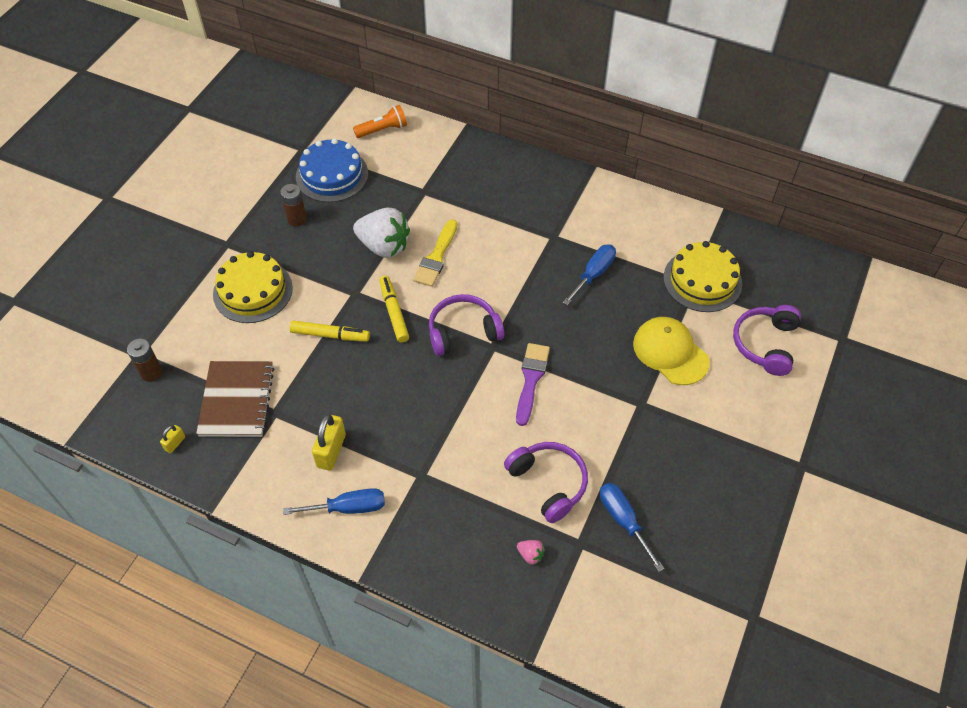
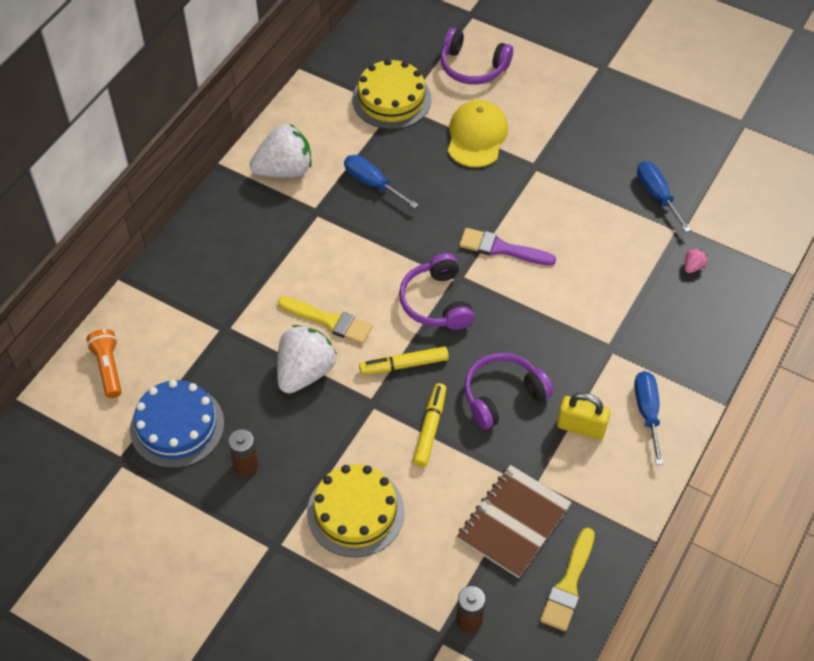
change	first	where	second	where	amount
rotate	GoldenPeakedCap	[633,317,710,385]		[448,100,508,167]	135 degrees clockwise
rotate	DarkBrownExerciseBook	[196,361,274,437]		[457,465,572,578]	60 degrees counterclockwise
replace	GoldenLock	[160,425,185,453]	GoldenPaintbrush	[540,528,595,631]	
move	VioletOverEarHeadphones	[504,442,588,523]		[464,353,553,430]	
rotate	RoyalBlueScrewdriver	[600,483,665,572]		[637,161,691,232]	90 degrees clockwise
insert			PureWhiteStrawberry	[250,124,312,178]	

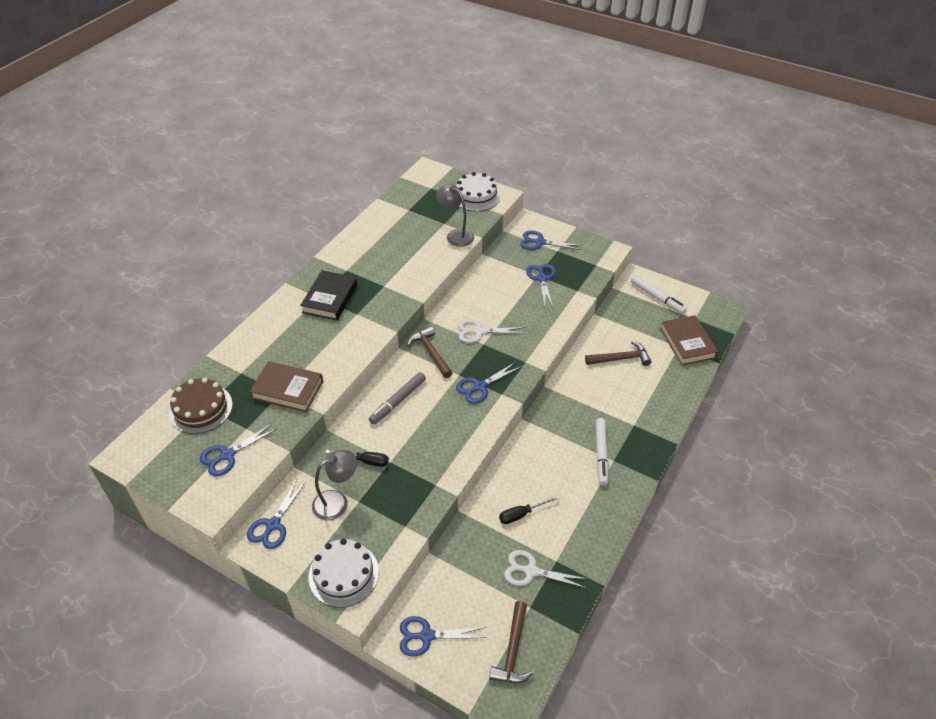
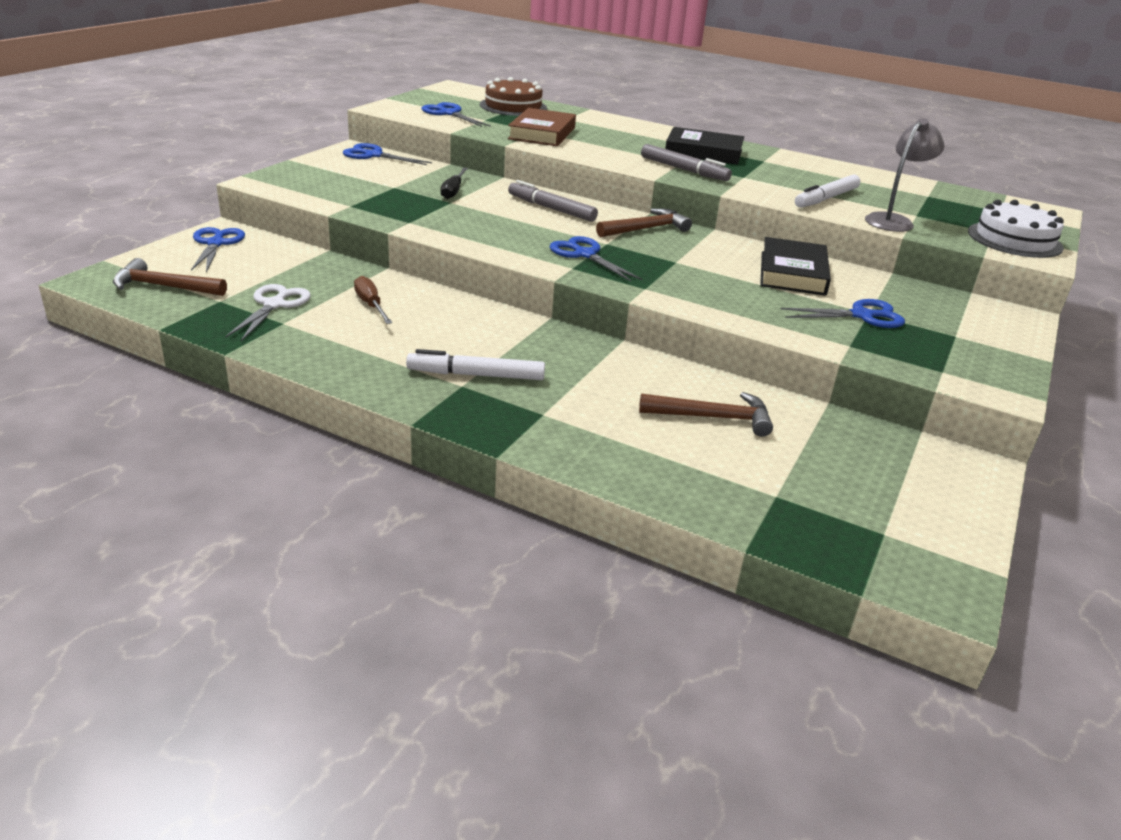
change	first	where	second	where	amount
delete	RoyalBluePairOfScissors	[520,230,582,250]			
move	PureWhiteMarker	[631,275,687,314]		[795,174,860,208]	
delete	DarkBrownHardback	[660,315,718,366]			
delete	PureWhitePairOfScissors	[458,319,525,343]			
rotate	DarkBrownClawHammer	[585,341,651,366]		[639,392,773,437]	75 degrees counterclockwise
delete	GrayReadingLamp	[312,450,357,521]			
recolor	JetBlackScrewdriver	[499,495,559,524]	DarkBrownScrewdriver	[354,276,392,324]	
delete	PureWhiteGateau	[308,539,379,608]			
insert			GrayMarker	[641,144,732,181]	
insert			JetBlackHardback	[760,237,831,296]	

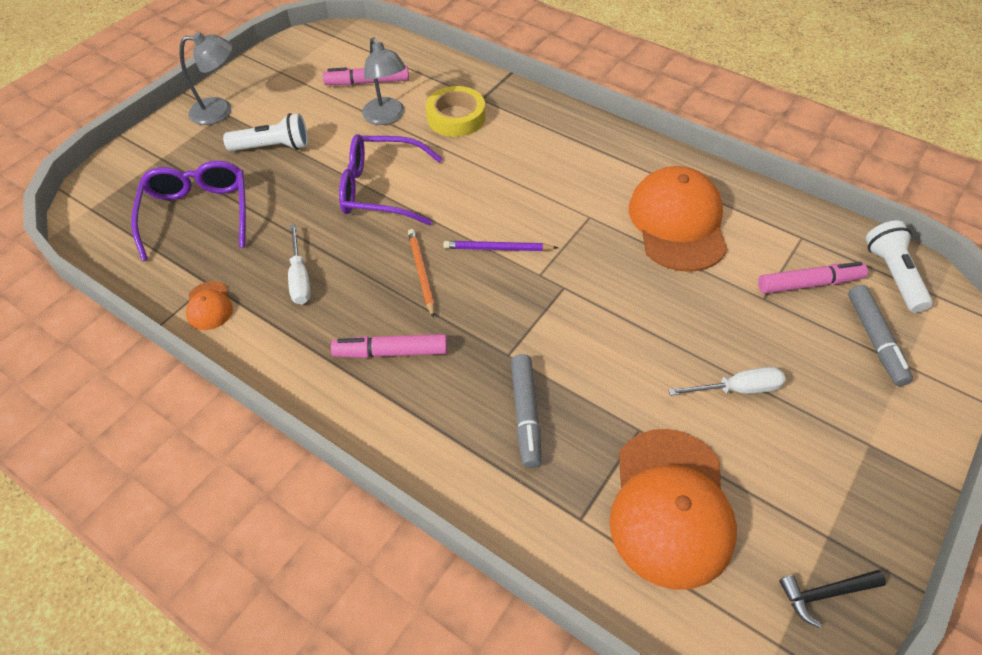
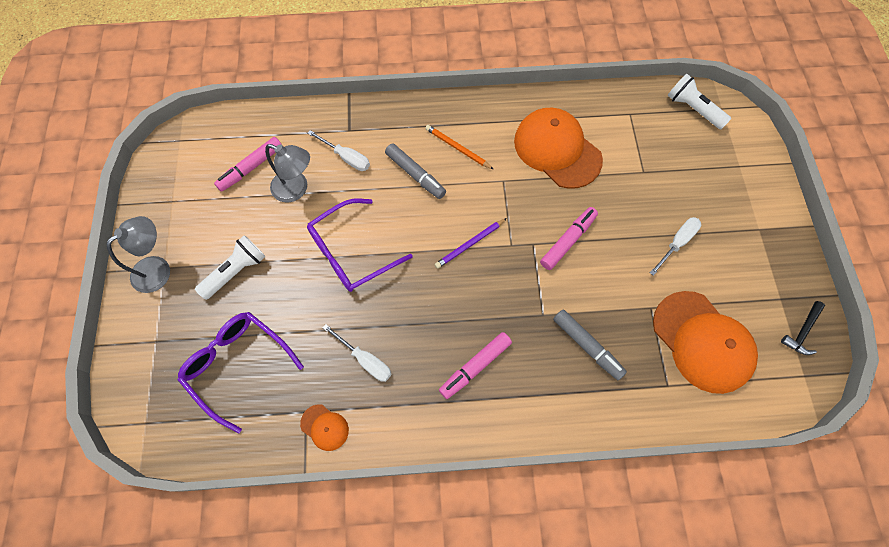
change	first	where	second	where	amount
replace	GoldenStickyTape	[426,86,485,137]	PureWhiteScrewdriver	[307,130,370,171]	
move	OrangeColouredWoodenPencil	[408,229,435,318]		[425,125,493,169]	
move	PinkMarker	[758,262,868,294]		[540,207,598,270]	
move	GrayMarker	[848,285,913,386]		[385,143,446,199]	

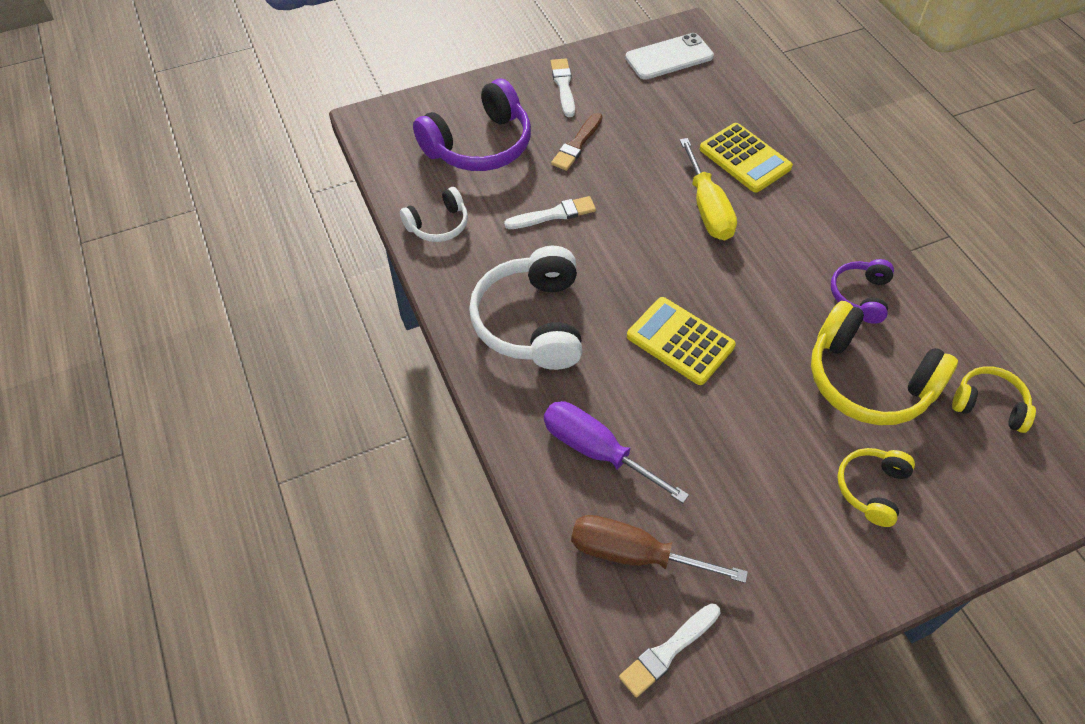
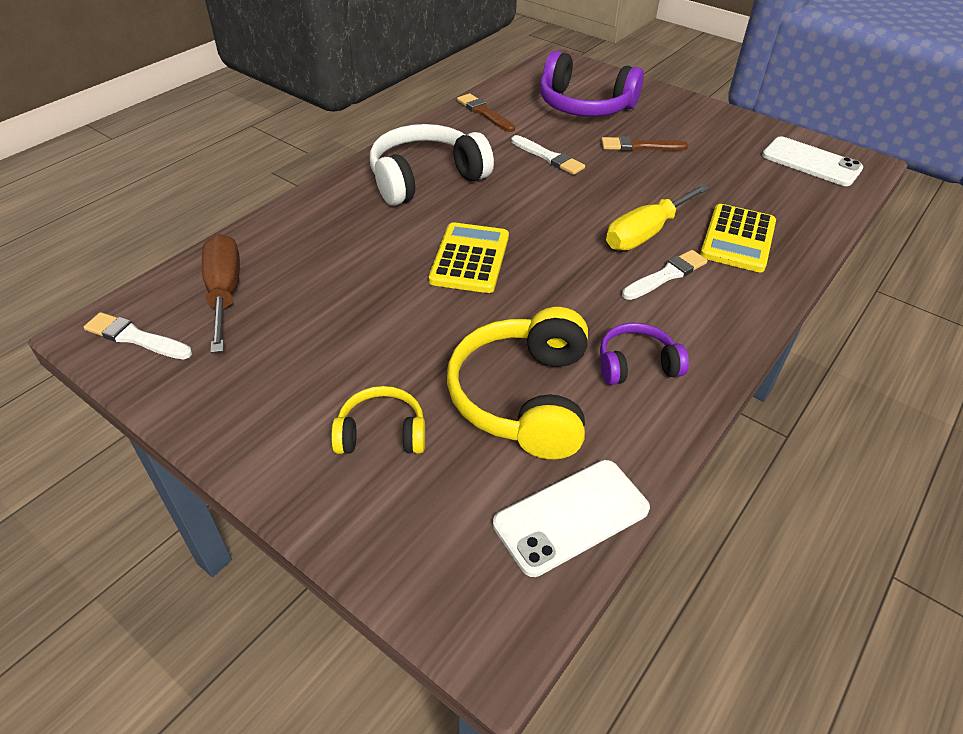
change	first	where	second	where	amount
move	PureWhitePaintbrush	[550,59,575,117]		[622,250,708,300]	
replace	PureWhiteOverEarHeadphones	[400,187,468,242]	DarkBrownPaintbrush	[457,93,515,132]	
replace	GoldenOverEarHeadphones	[952,366,1036,433]	PureWhitePhone	[493,460,650,577]	
delete	VioletScrewdriver	[544,401,689,503]			

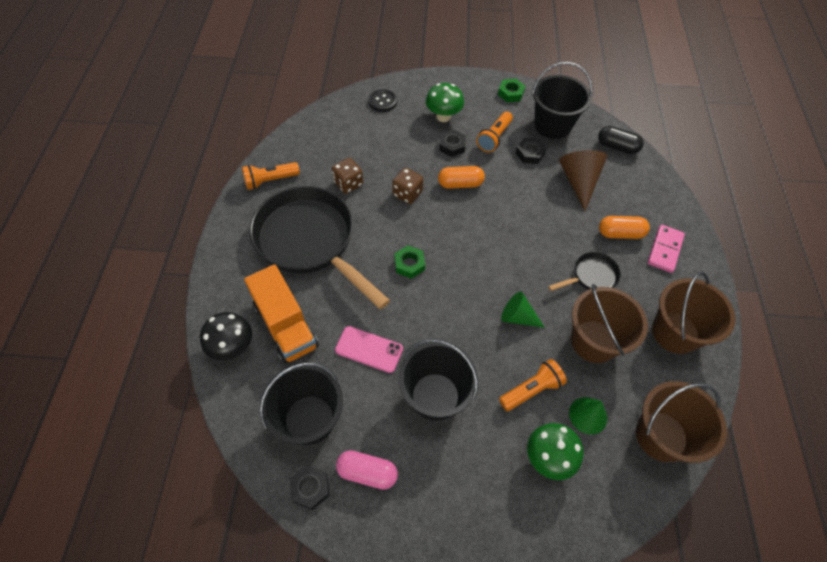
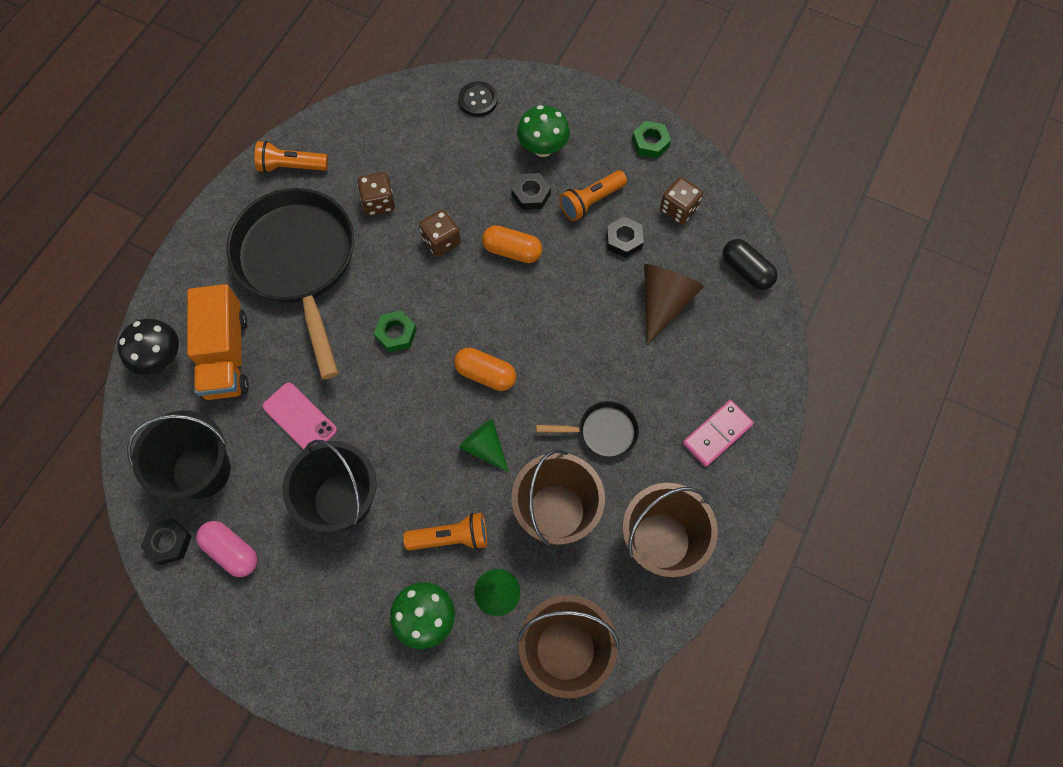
change	first	where	second	where	amount
replace	JetBlackPail	[532,62,593,139]	DarkBrownDice	[660,177,703,224]	
move	OrangeColouredCapsule	[599,216,650,239]		[454,348,516,391]	

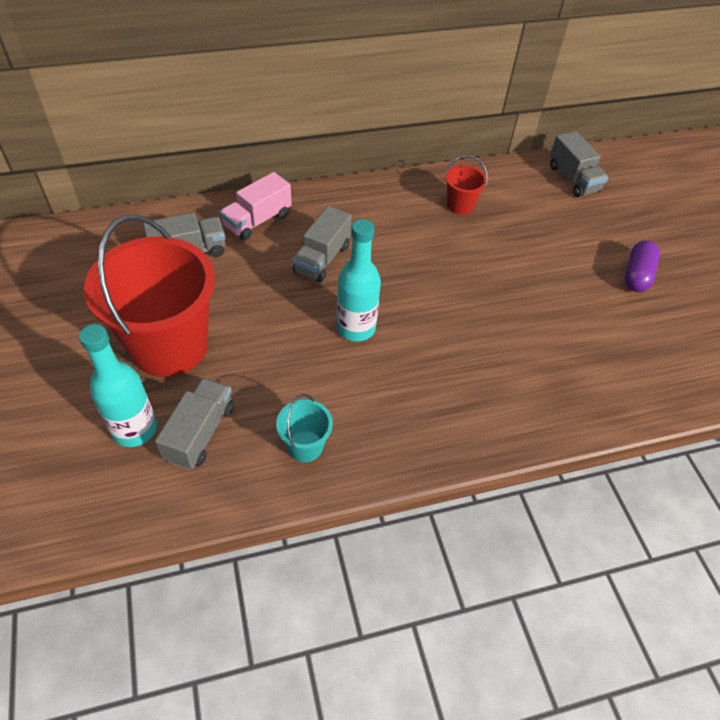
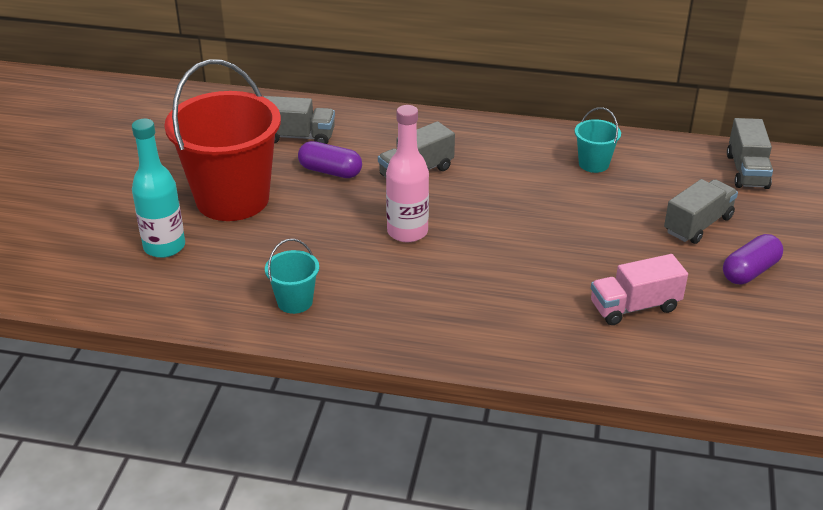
change	first	where	second	where	amount
recolor	RedPail	[445,155,488,215]	AquaPail	[575,107,621,173]	
move	PinkTruck	[220,172,292,241]		[591,254,688,325]	
recolor	AquaBottle	[337,219,381,342]	PinkBottle	[386,105,429,242]	
move	GrayTruck	[155,378,234,470]		[664,179,738,244]	
insert			VioletCapsule	[298,141,362,178]	

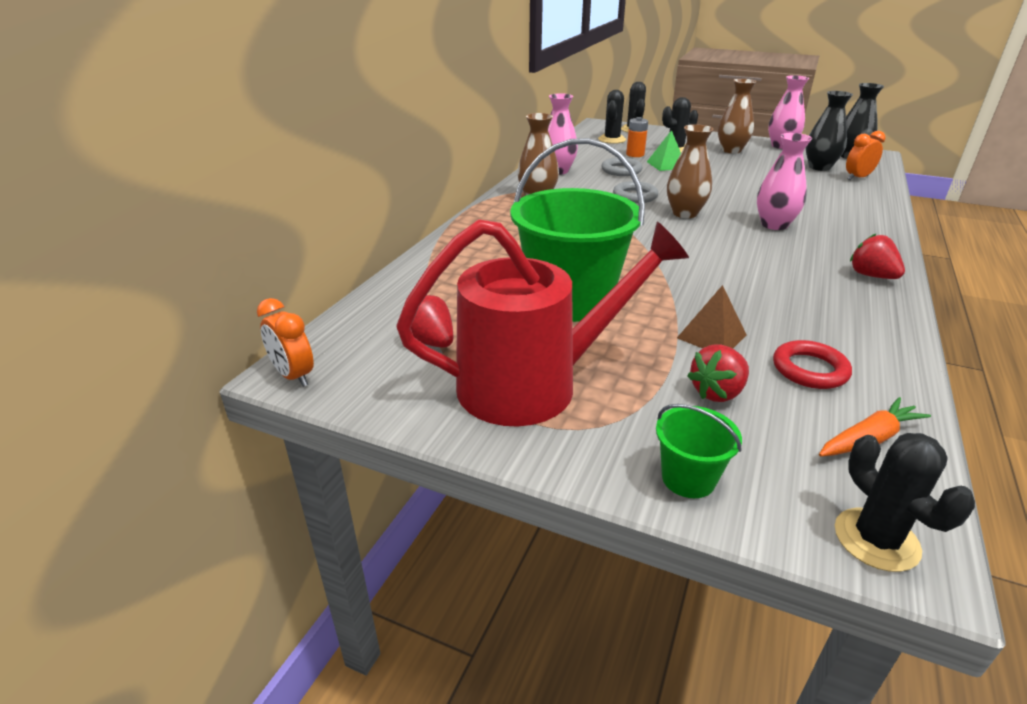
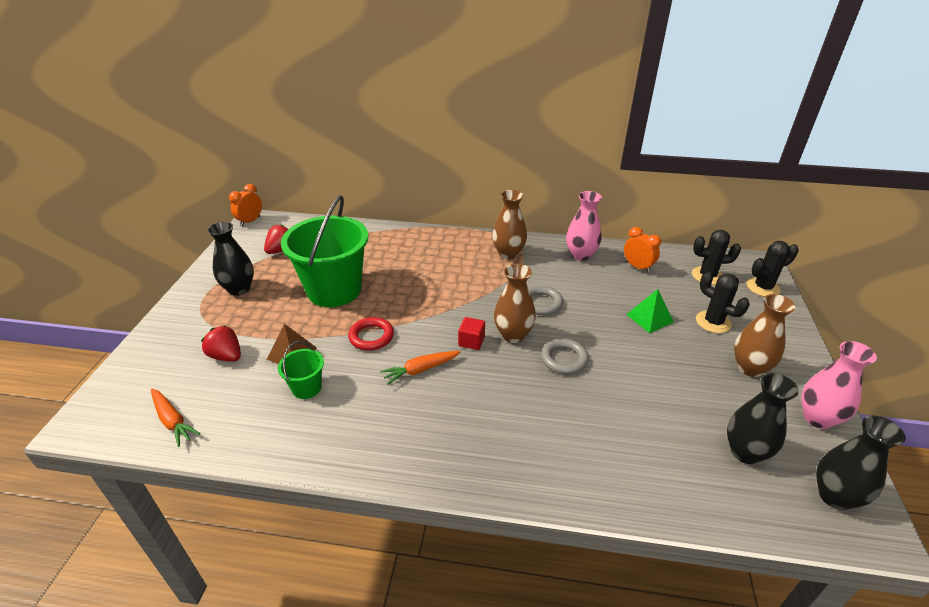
change	first	where	second	where	amount
delete	OrangeColouredBattery	[626,117,648,157]			
move	OrangeColouredClock	[846,131,885,180]		[624,227,661,273]	
delete	PinkVase	[757,133,812,230]			
move	GrayHoop	[601,158,642,176]		[541,338,589,374]	
replace	RedSprinklingCan	[396,219,689,427]	JetBlackVase	[207,221,254,296]	
delete	RedStrawberry	[850,233,905,279]			
move	RedHoop	[773,340,852,389]		[348,317,394,351]	
move	EmeraldPail	[656,404,742,498]		[278,341,324,399]	
delete	JetBlackPricklyPlant	[835,433,975,572]			
insert			RedSolidCube	[458,317,485,350]	
insert			OrangeColouredToyCarrot	[380,351,461,385]	

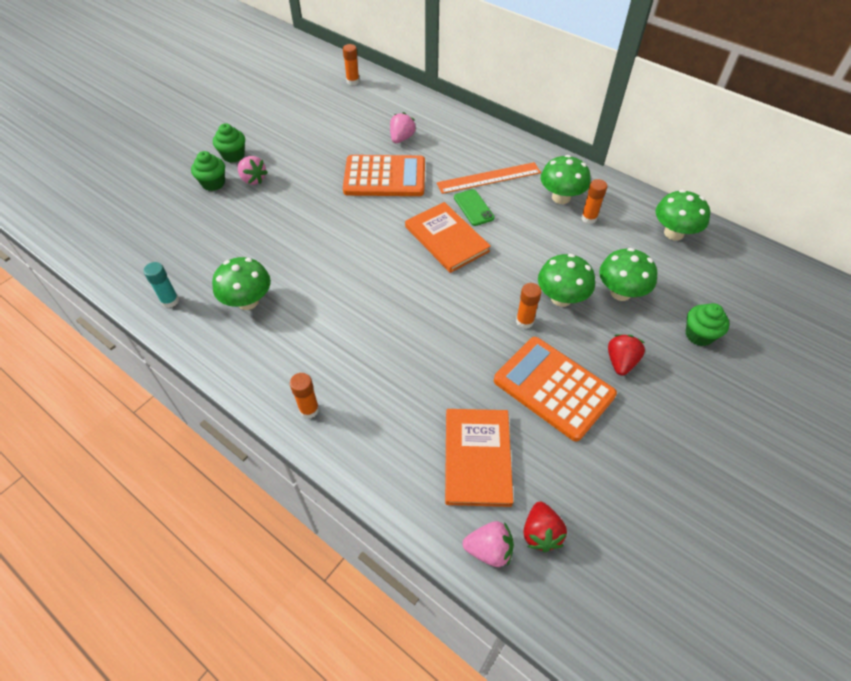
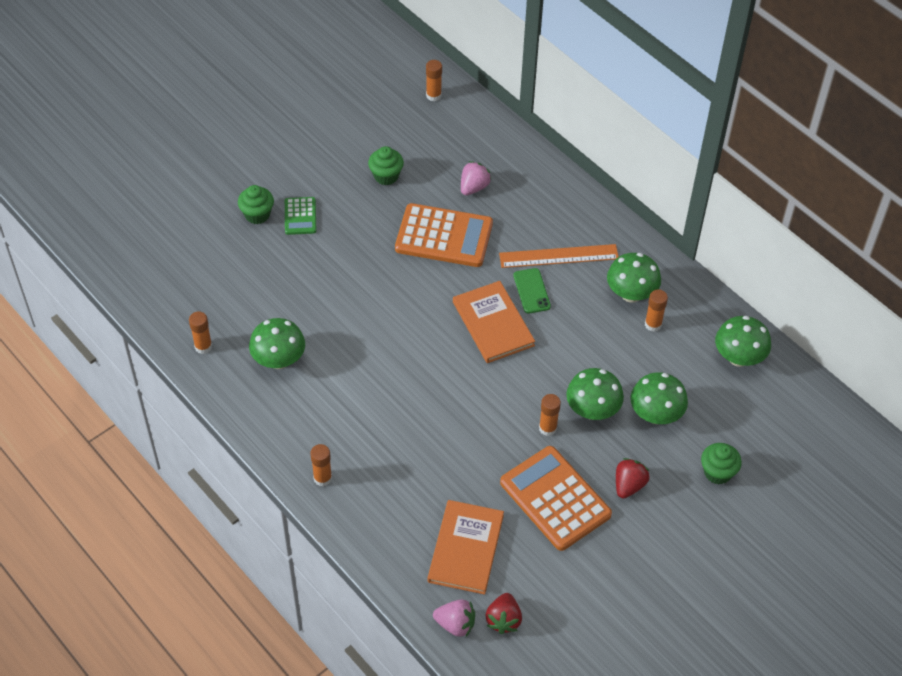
change	first	where	second	where	amount
move	EmeraldMuffin	[213,123,245,163]		[368,146,404,185]	
replace	PinkStrawberry	[238,156,268,185]	EmeraldCalculator	[285,197,317,235]	
recolor	AquaGlue	[144,262,179,308]	OrangeColouredGlue	[189,311,212,354]	

